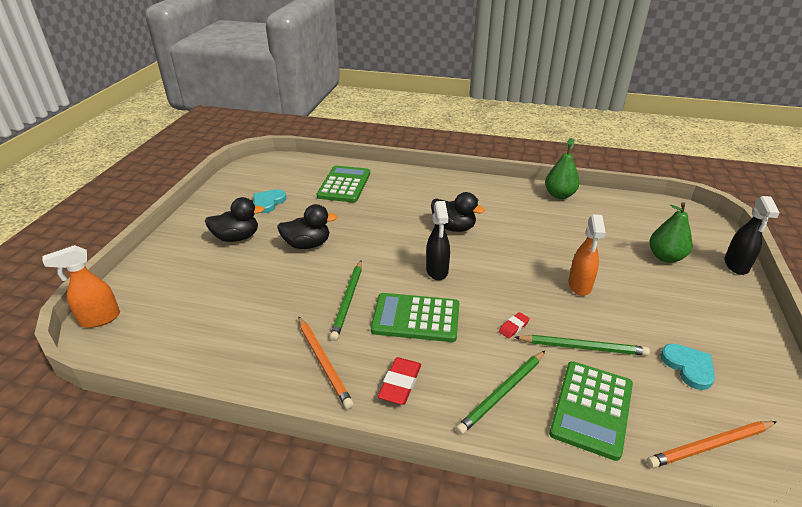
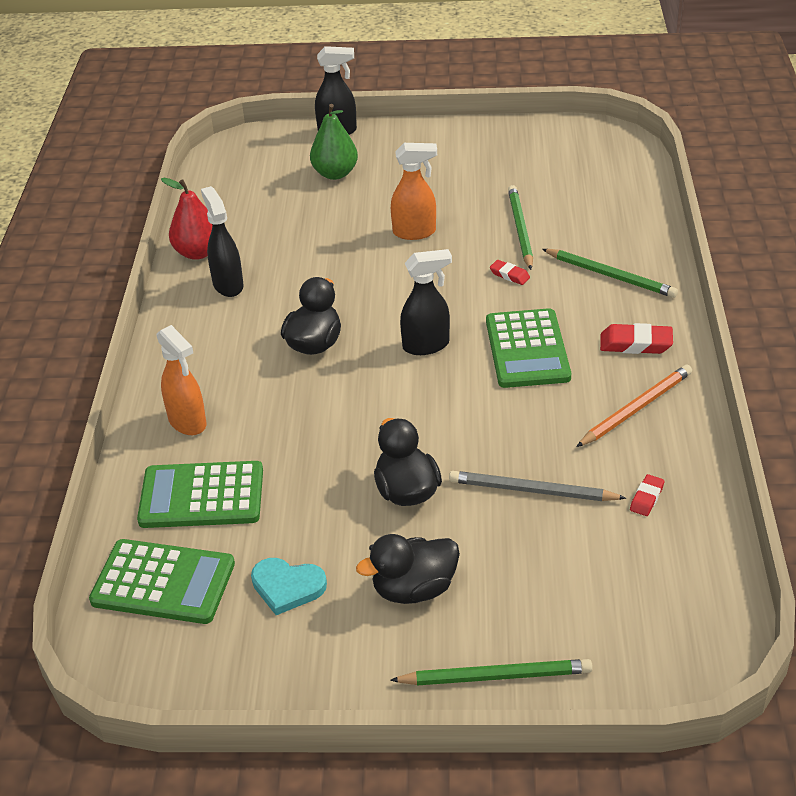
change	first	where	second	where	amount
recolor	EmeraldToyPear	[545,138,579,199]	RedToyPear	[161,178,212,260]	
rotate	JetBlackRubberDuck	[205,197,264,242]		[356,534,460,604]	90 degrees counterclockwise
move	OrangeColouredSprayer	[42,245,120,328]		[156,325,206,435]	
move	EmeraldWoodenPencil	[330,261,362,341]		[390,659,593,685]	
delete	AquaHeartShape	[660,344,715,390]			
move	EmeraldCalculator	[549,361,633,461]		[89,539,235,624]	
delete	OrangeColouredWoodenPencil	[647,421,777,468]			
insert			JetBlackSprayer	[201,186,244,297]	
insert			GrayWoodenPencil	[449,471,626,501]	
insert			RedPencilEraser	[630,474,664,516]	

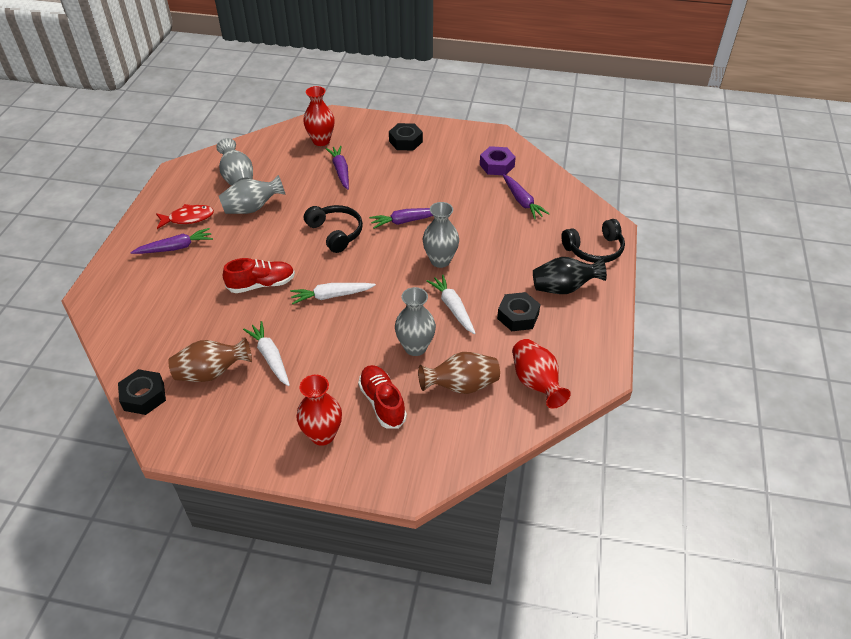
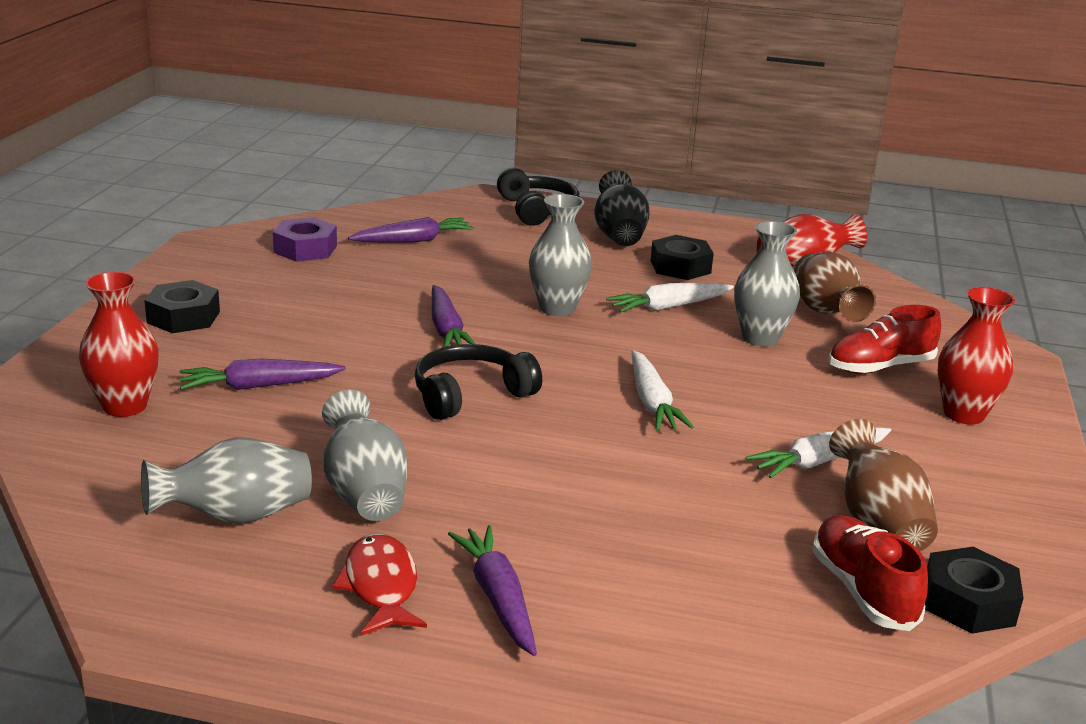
change	first	where	second	where	amount
move	RedSneaker	[223,258,295,293]		[812,515,928,631]	

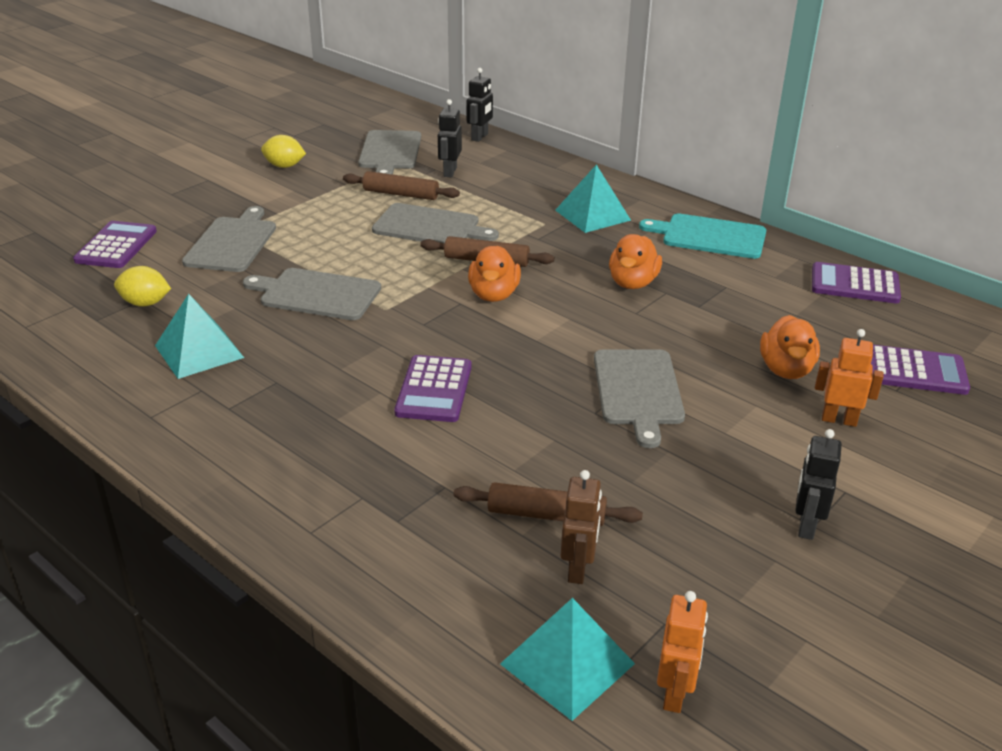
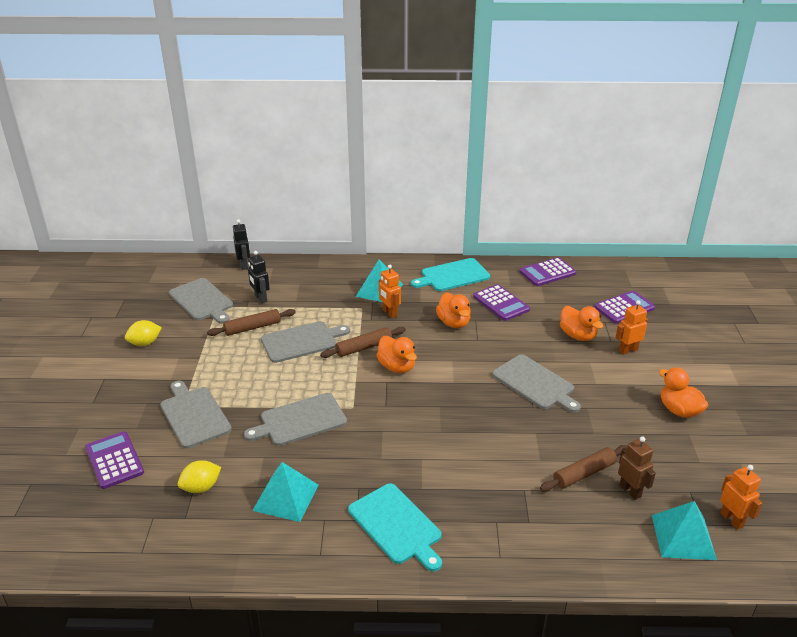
change	first	where	second	where	amount
move	VioletCalculator	[394,355,472,422]		[473,284,530,321]	
replace	JetBlackRobotFigure	[795,429,842,540]	OrangeColouredRubberDuck	[659,367,708,418]	
insert			OrangeColouredRobotFigure	[379,265,401,318]	
insert			AquaCuttingBoard	[348,483,442,572]	

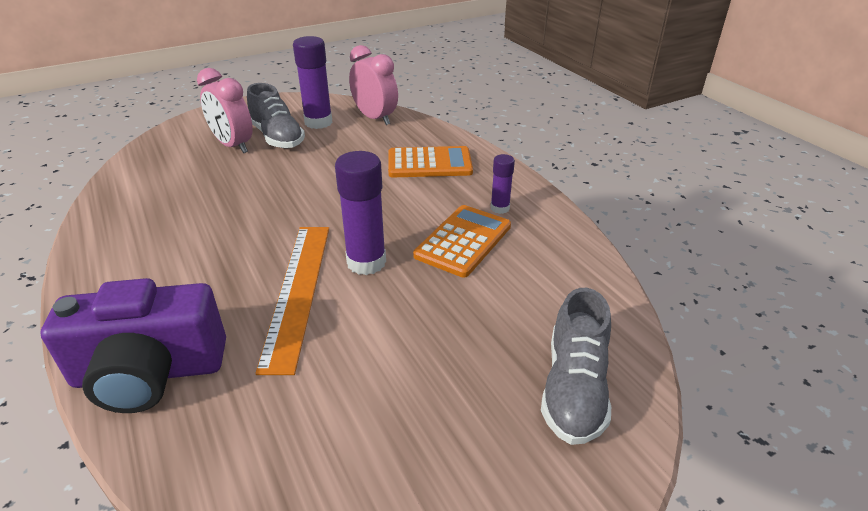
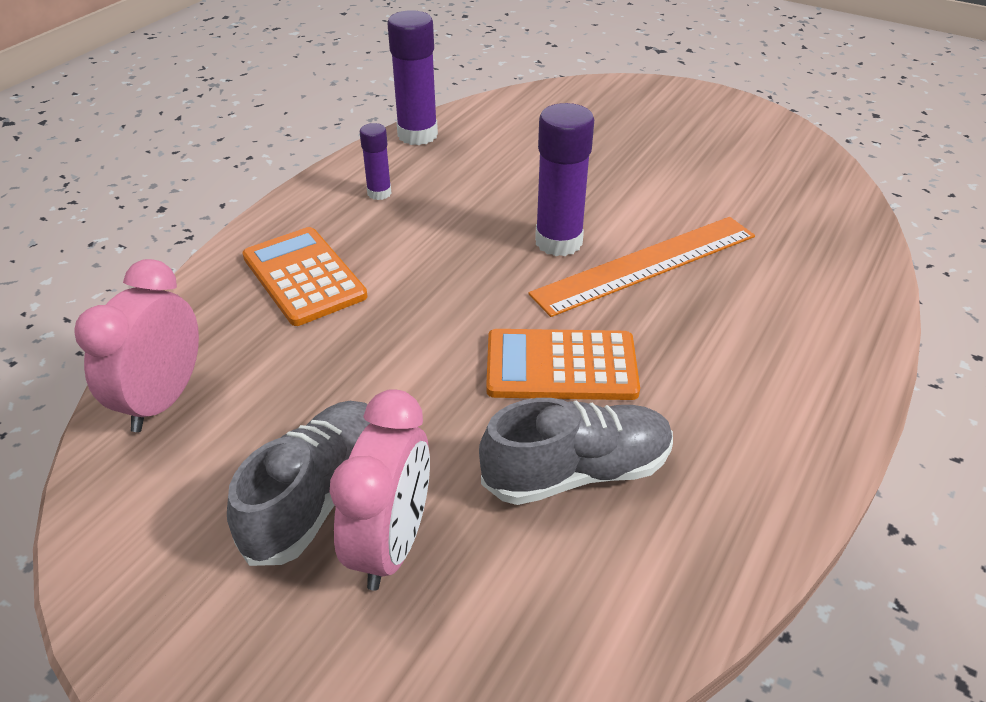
change	first	where	second	where	amount
move	VioletGlue	[293,36,333,129]		[387,10,438,145]	
move	OrangeColouredCalculator	[413,205,511,278]		[486,329,640,400]	
delete	VioletCompactCamera	[40,278,226,413]			
move	GraySneaker	[541,288,611,445]		[479,398,673,505]	

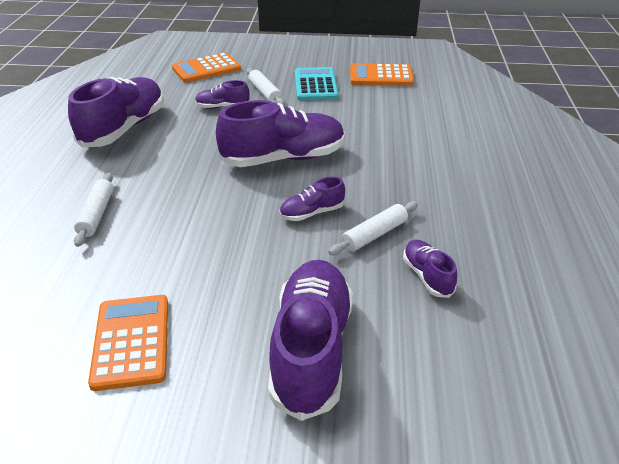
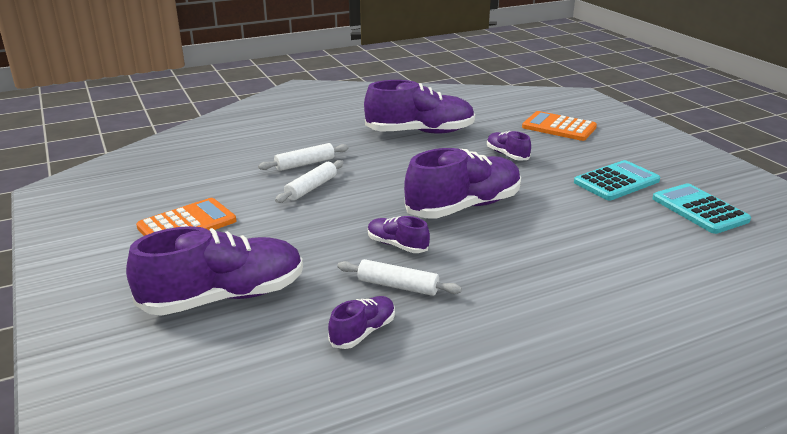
change	first	where	second	where	amount
recolor	OrangeColouredCalculator	[350,63,414,86]	AquaCalculator	[652,183,751,234]	
move	PureWhiteDoughRoller	[247,68,284,106]		[275,160,344,203]	
rotate	VioletSneaker	[216,100,345,167]		[404,148,521,219]	75 degrees counterclockwise

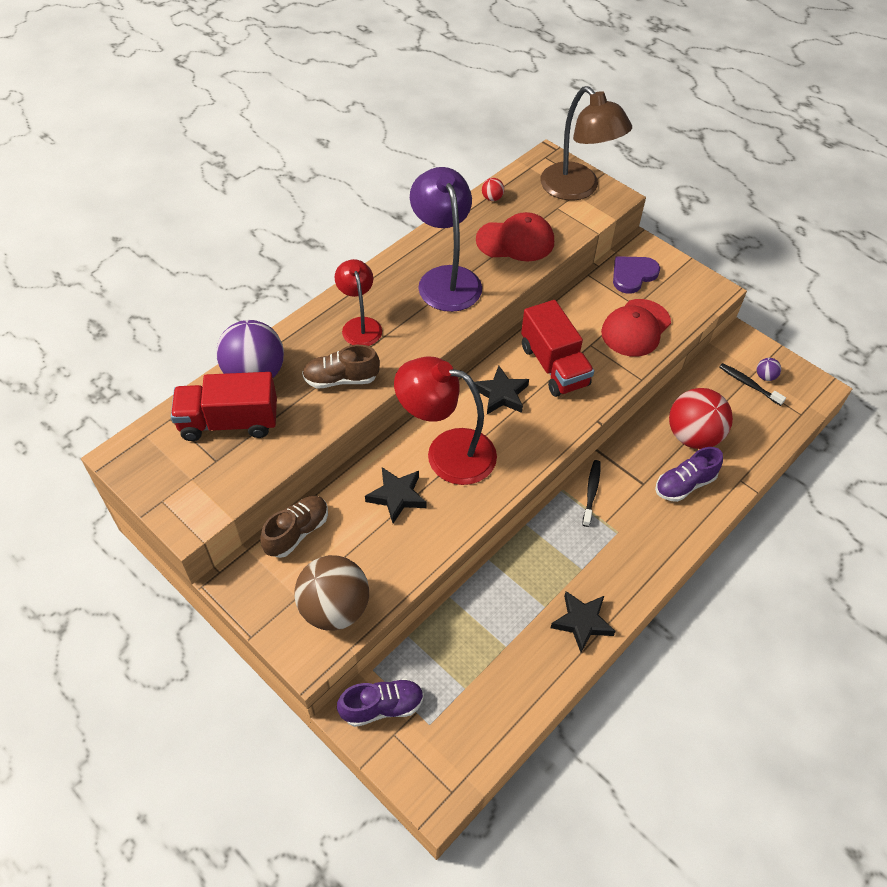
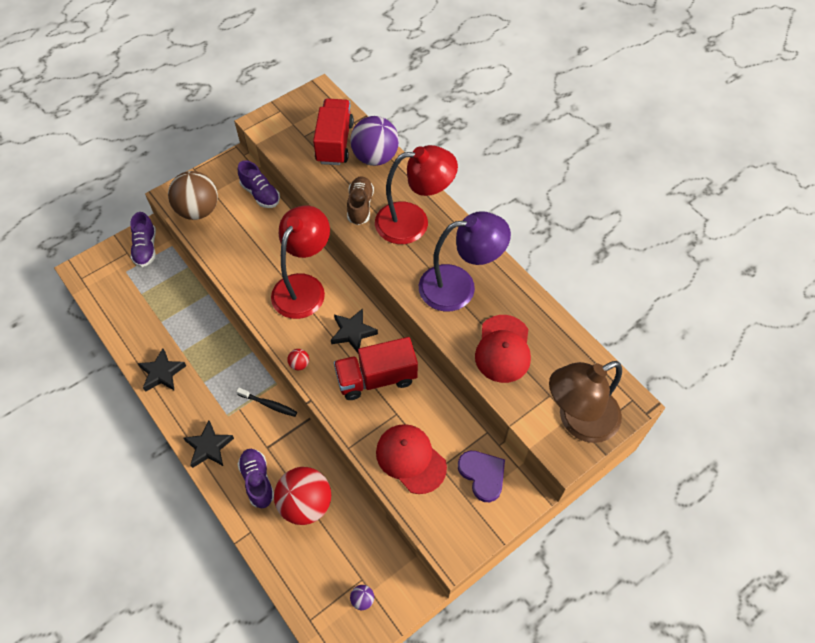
change	first	where	second	where	amount
move	RedSphere	[482,178,504,201]		[287,349,309,370]	
resize	RedReadingLamp	[335,259,382,346]		[375,145,458,244]	x1.66
delete	JetBlackDentalBrush	[719,363,786,406]			
move	JetBlackStar	[365,467,427,523]		[184,421,234,468]	
recolor	DarkBrownSneaker	[260,496,328,558]	VioletSneaker	[238,160,280,208]	

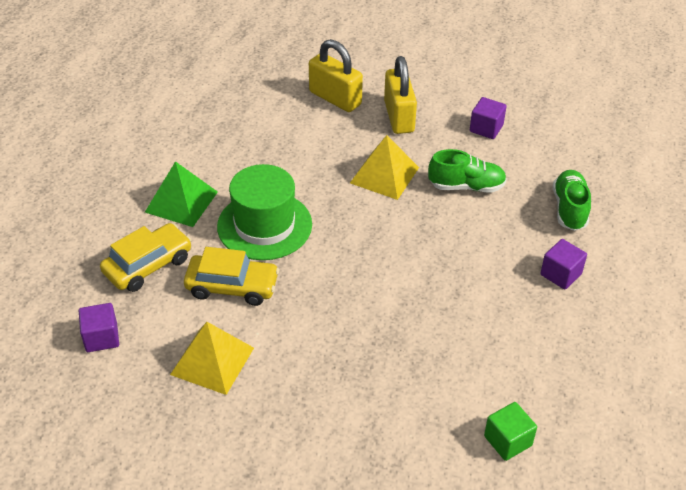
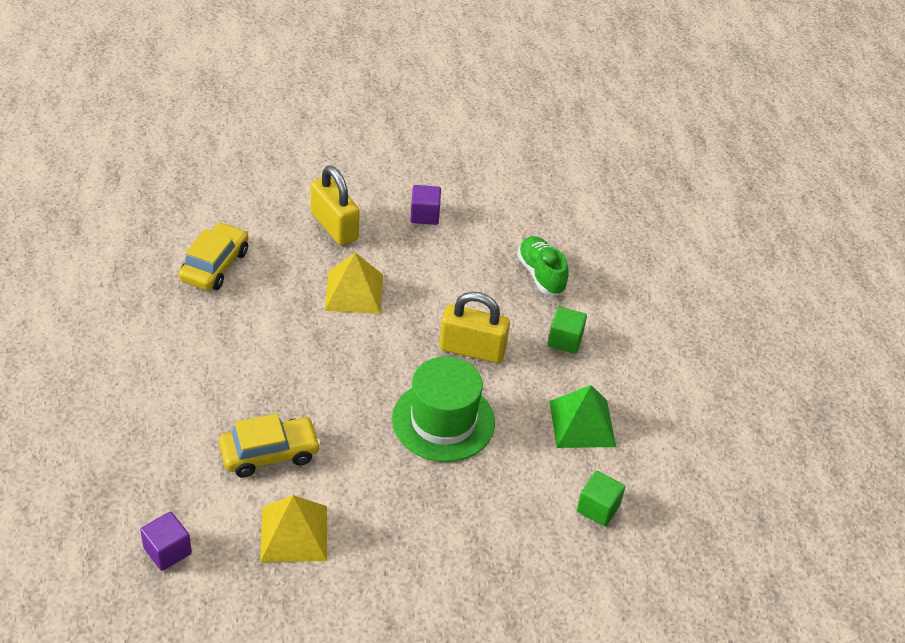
change	first	where	second	where	amount
move	GoldenLock	[309,39,363,112]		[439,292,510,363]	
delete	EmeraldSneaker	[428,149,507,193]			
move	EmeraldSolidPyramid	[145,161,218,227]		[549,385,616,448]	
move	EmeraldTopHat	[217,164,312,260]		[392,357,495,462]	
move	GoldenToyCar	[100,223,192,292]		[179,222,248,290]	
recolor	VioletSolidCube	[540,239,587,290]	EmeraldSolidCube	[548,307,587,354]	

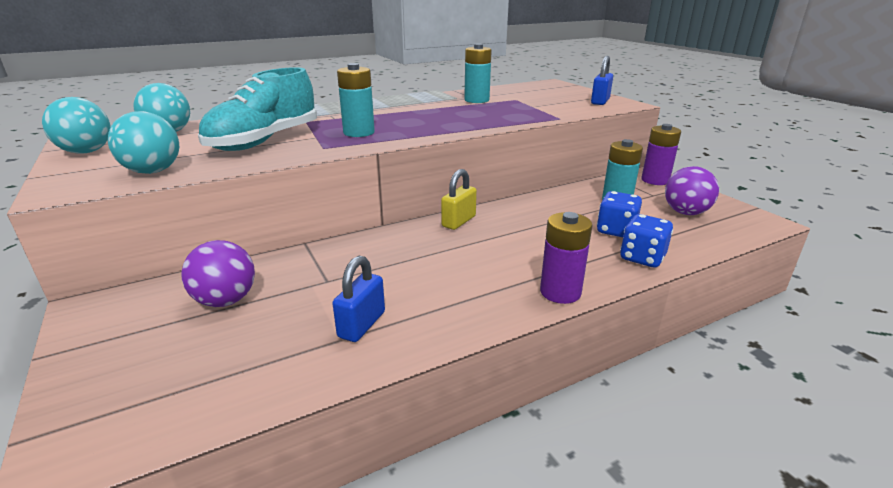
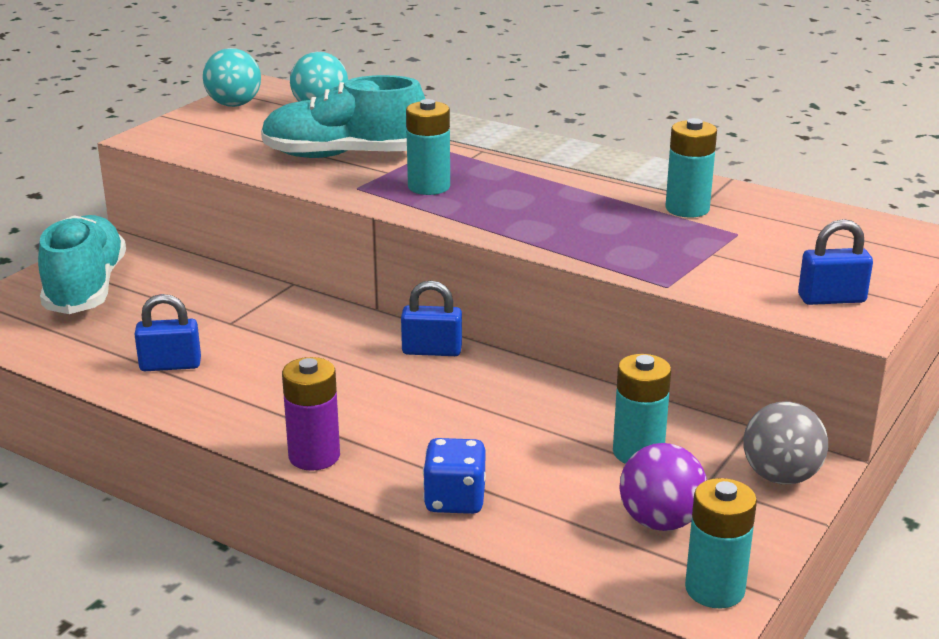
change	first	where	second	where	amount
delete	AquaSphere	[108,111,179,174]			
replace	VioletBattery	[642,124,681,185]	GraySphere	[743,402,828,484]	
recolor	GoldenLock	[441,169,477,230]	RoyalBlueLock	[401,281,462,356]	
delete	RoyalBlueDice	[597,191,642,237]			
delete	VioletSphere	[181,240,255,307]			
insert			AquaSneaker	[38,215,126,314]	
insert			AquaBattery	[685,478,757,608]	

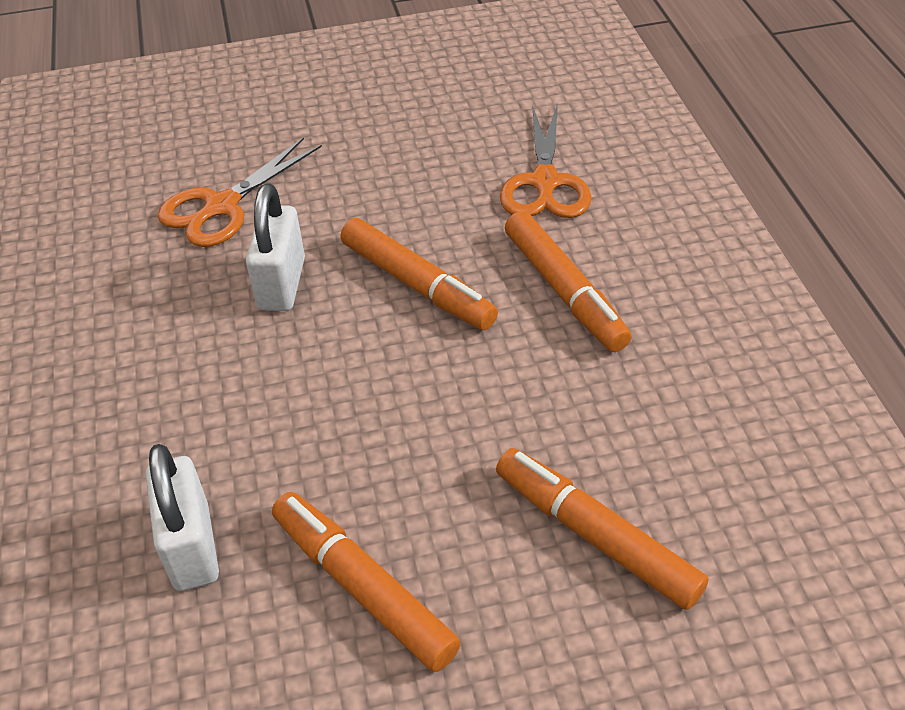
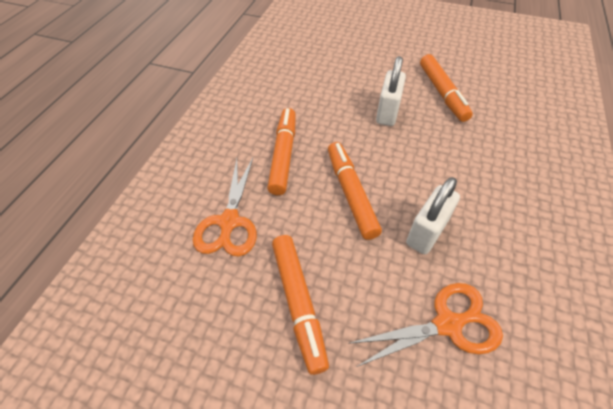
change	first	where	second	where	amount
rotate	OrangeColouredPairOfScissors	[500,103,592,218]		[193,158,257,257]	150 degrees clockwise
move	PureWhiteLock	[146,444,219,591]		[376,56,406,126]	
move	OrangeColouredMarker	[496,448,709,610]		[272,235,329,375]	

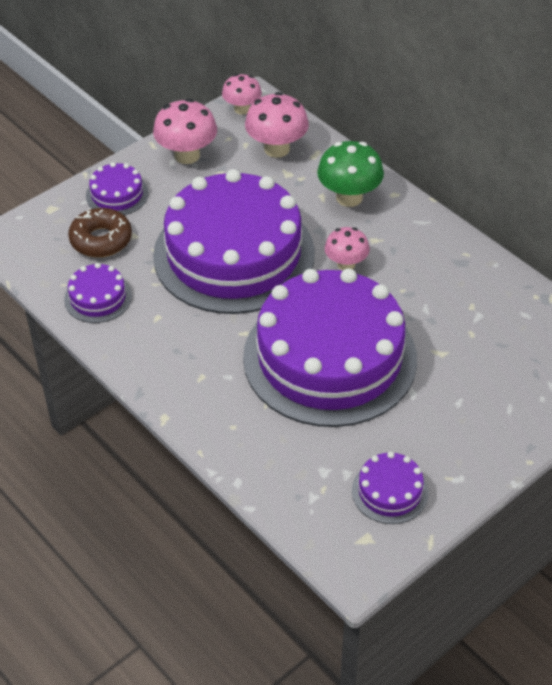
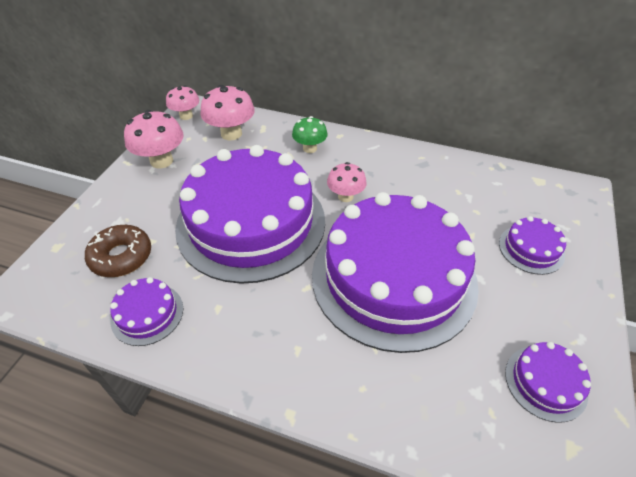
change	first	where	second	where	amount
resize	EmeraldToadstool	[317,141,384,207]		[292,116,328,153]	x0.65
move	VioletGateau	[86,162,148,215]		[499,216,566,275]	

